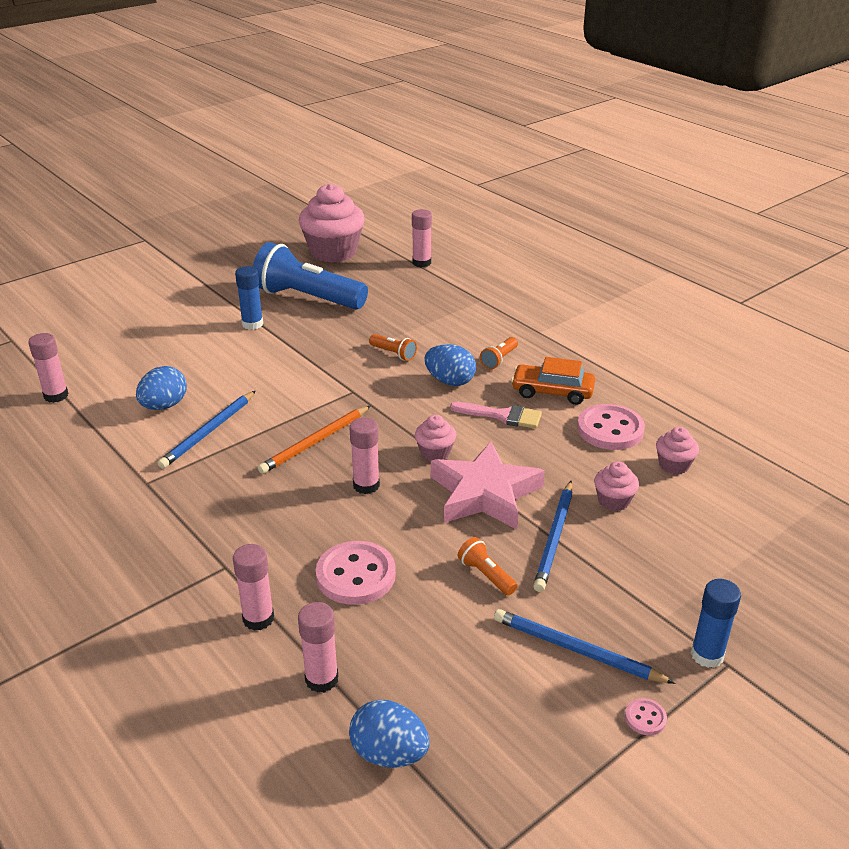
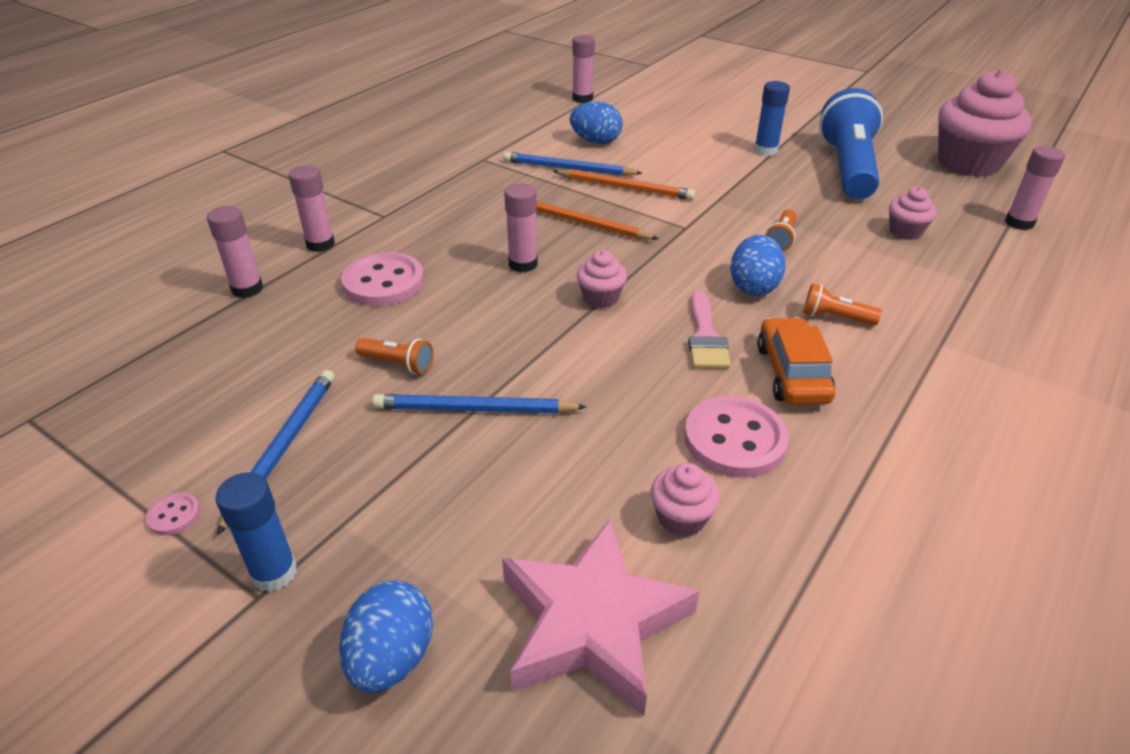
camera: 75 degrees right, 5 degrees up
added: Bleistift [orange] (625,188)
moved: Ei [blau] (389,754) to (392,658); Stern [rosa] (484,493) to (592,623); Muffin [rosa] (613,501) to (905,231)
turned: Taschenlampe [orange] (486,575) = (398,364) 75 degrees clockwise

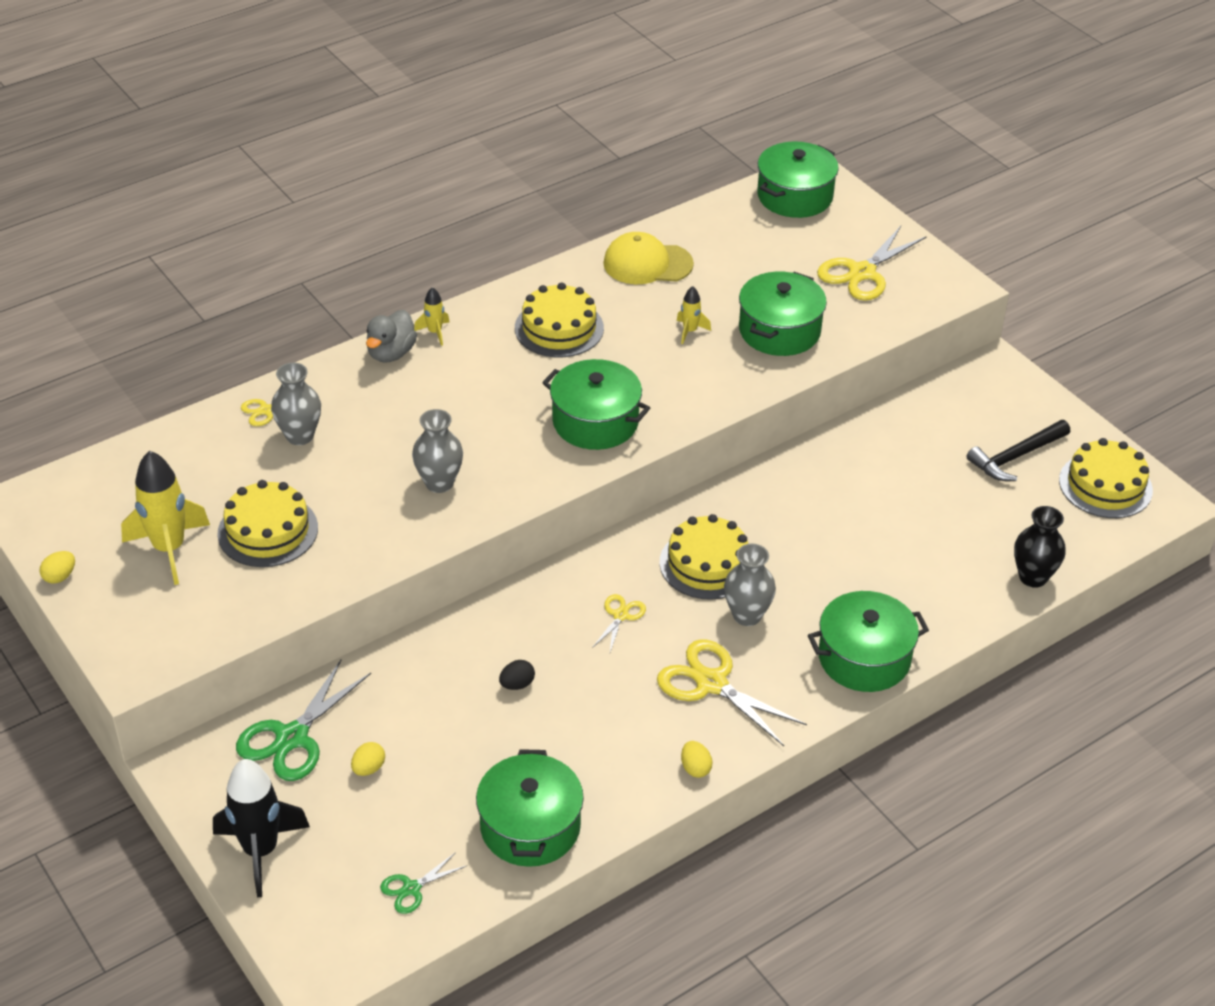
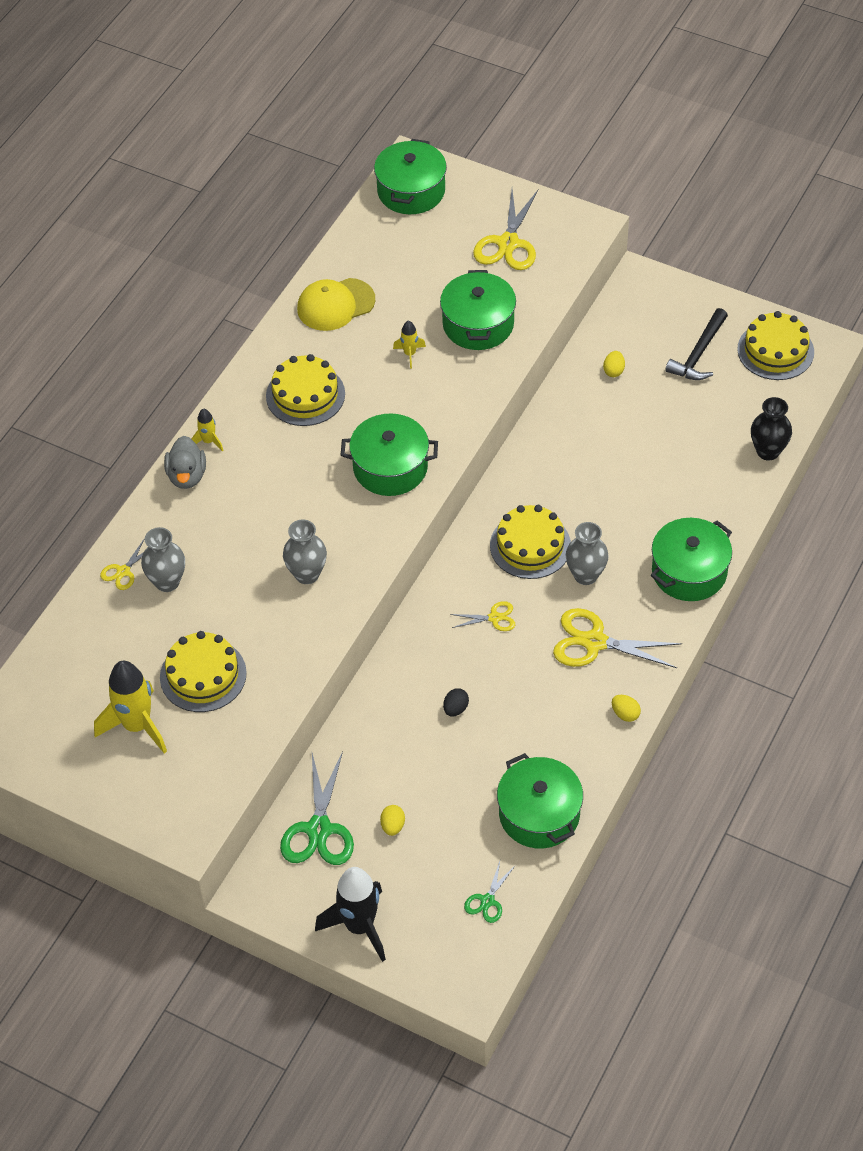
camera: 25 degrees left, 10 degrees up
moved: Ei [gelb] (60,576) to (613,371)
turned: Schere [gelb] (620,615) = (494,618) 90 degrees clockwise

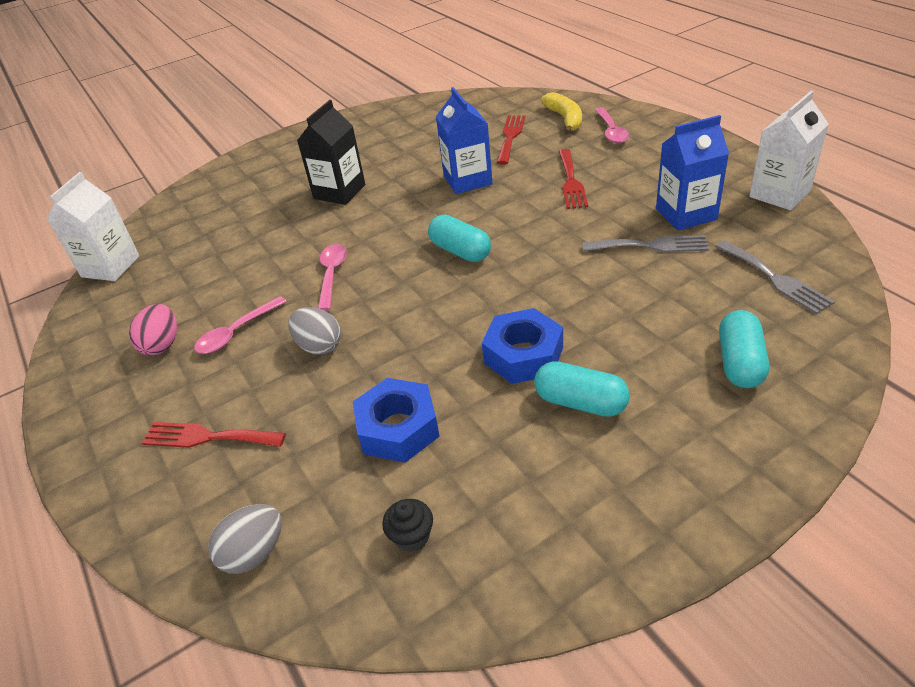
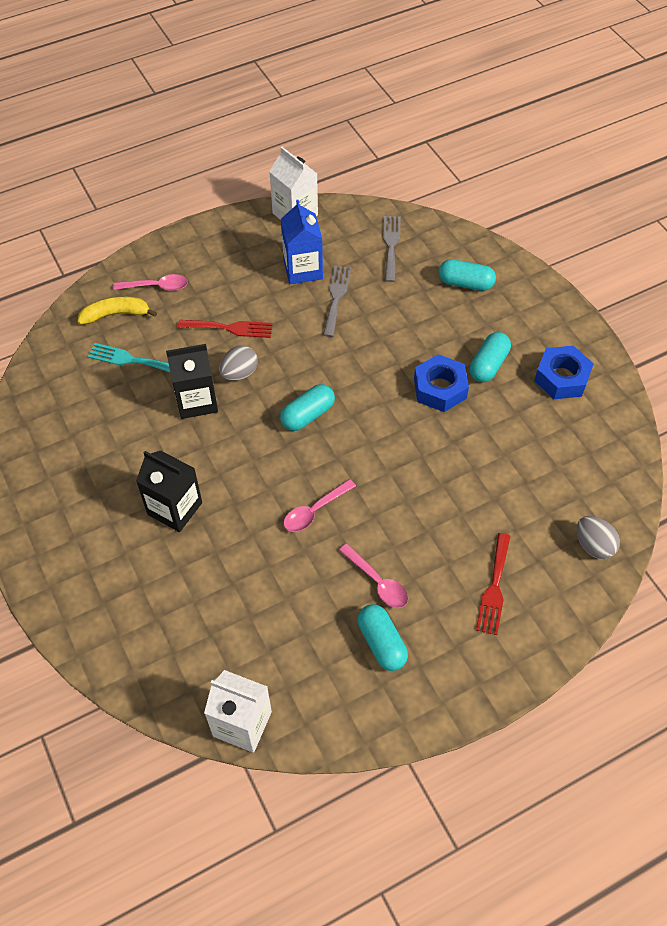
camera: 90 degrees left, 15 degrees up
removed: Muffin [schwarz] (411,536)
moved: Ei [grau] (319,346) to (239,373); Sechskantmutter [blau] (398,428) to (561,378)
replaced: Ei [rosa] (162,345) to Kapsel [türkis] (381,643)
recoloured: Gabel [rot] (510,137) to Gabel [türkis] (130,360); Getränkekarton [blau] (467,180) to Getränkekarton [schwarz] (196,401)
turned: Löffel [rosa] (332,275) = (314,511) 45 degrees counterclockwise; Gabel [grau] (775,279) = (391,245) 60 degrees counterclockwise

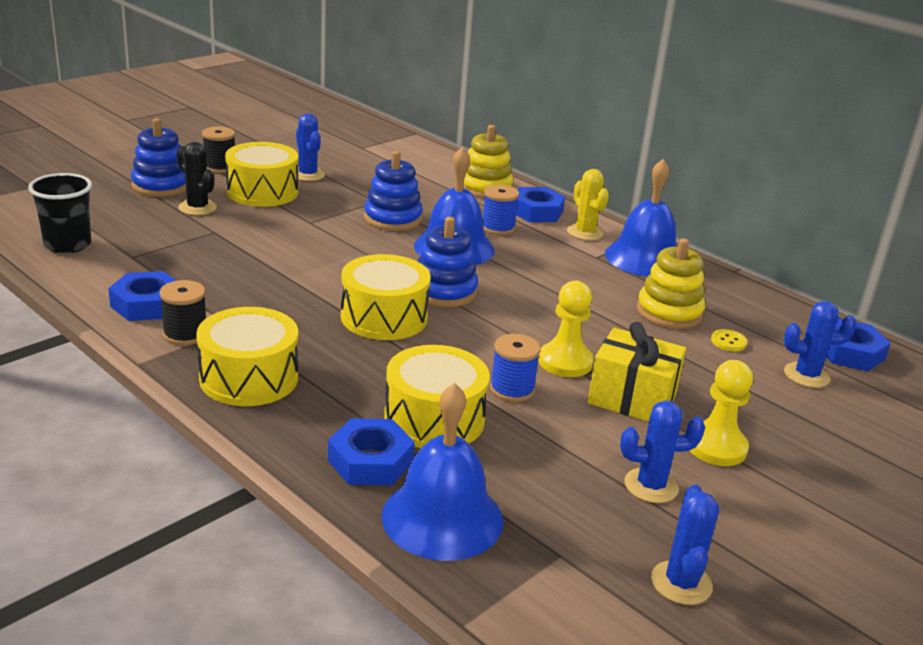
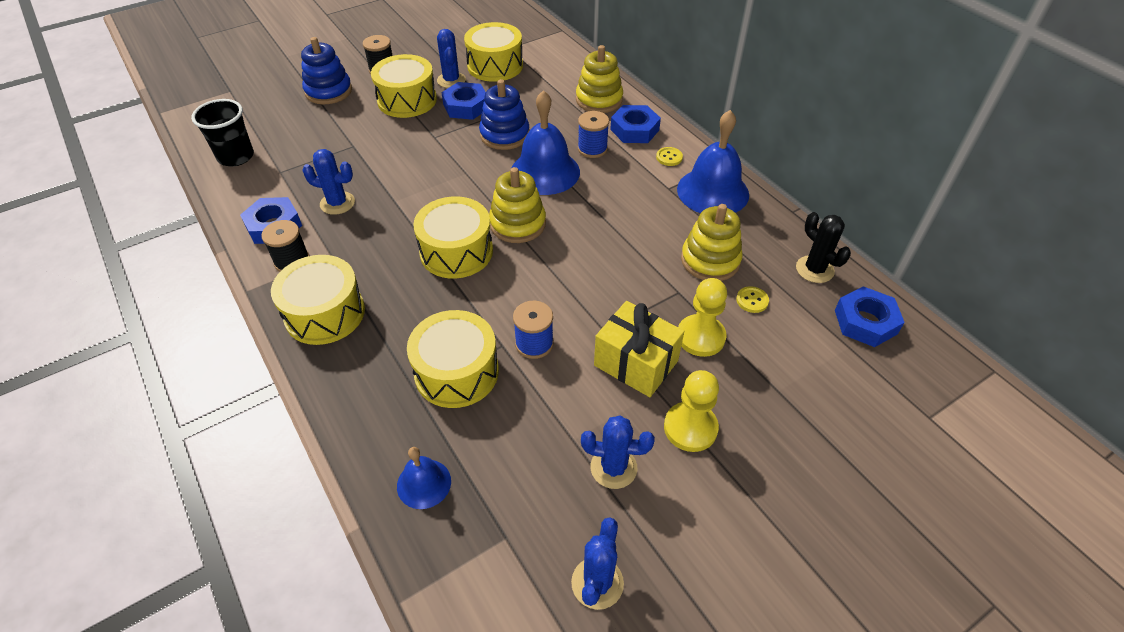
camera: 15 degrees right, 20 degrees up
added: Trommel [gelb] (495,66)
moved: Kaktus [blau] (806,375) to (337,203); Sechskantmutter [blau] (370,461) to (466,106); Bauer [gelb] (565,362) to (700,337); Kaktus [schwarz] (197,208) to (814,269)
replaced: Kaktus [gelb] (585,232) to Knopf [gelb] (669,157)
recoloured: Stapelspielzeug [blau] (444,291) to Stapelspielzeug [gelb] (517,224)
resized: Glocke [blau] (442,517) = (424,483) x0.54

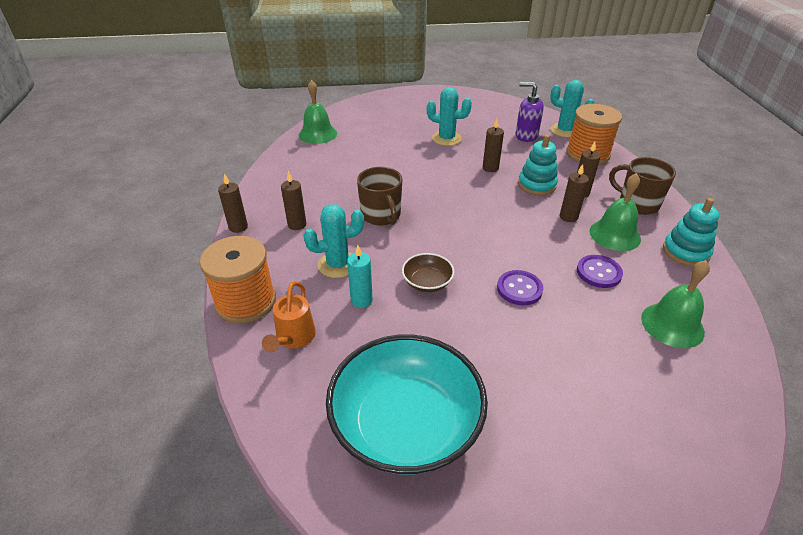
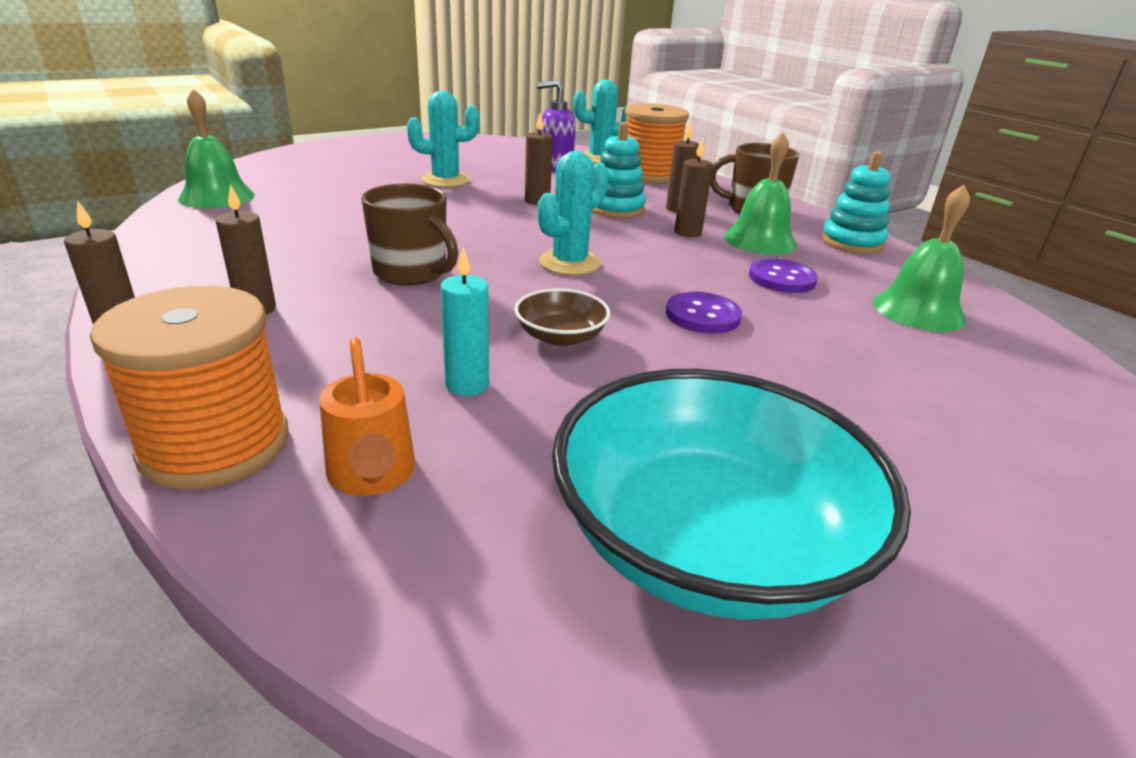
camera: 30 degrees left, 10 degrees down
moved: Kaktus [türkis] (338,265) to (569,263)

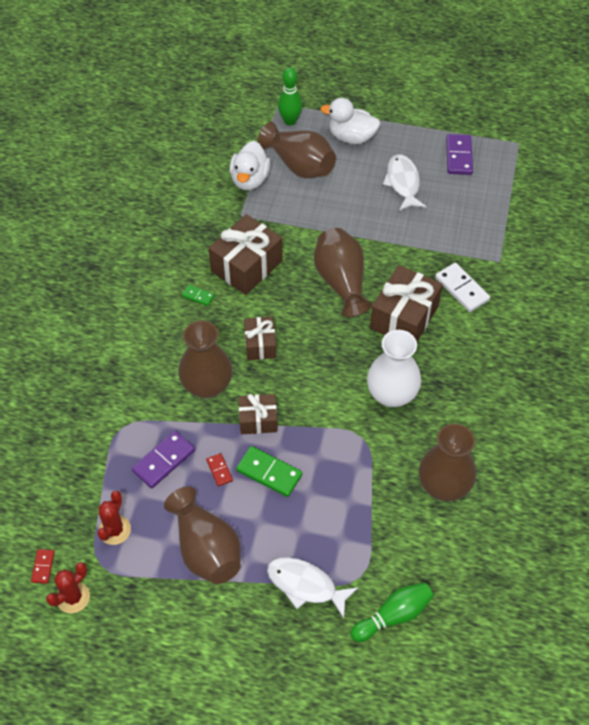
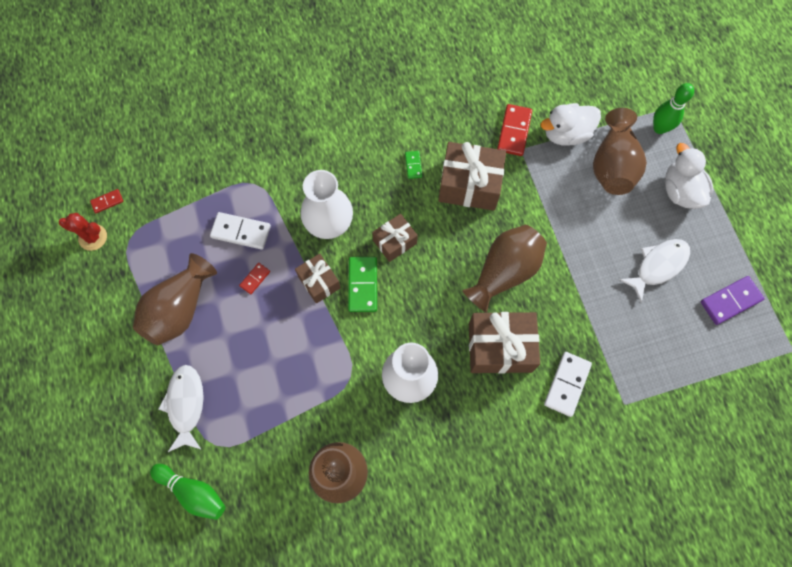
camera: 60 degrees right, 15 degrees up
removed: Kaktus [rot] (114,530)
added: Dominostein [rot] (514,131)
moved: Dominostein [grün] (269,473) to (363,285)
recoloured: Dominostein [lila] (163,460) to Dominostein [weiß] (241,232); Vase [braun] (207,386) to Vase [weiß] (329,223)

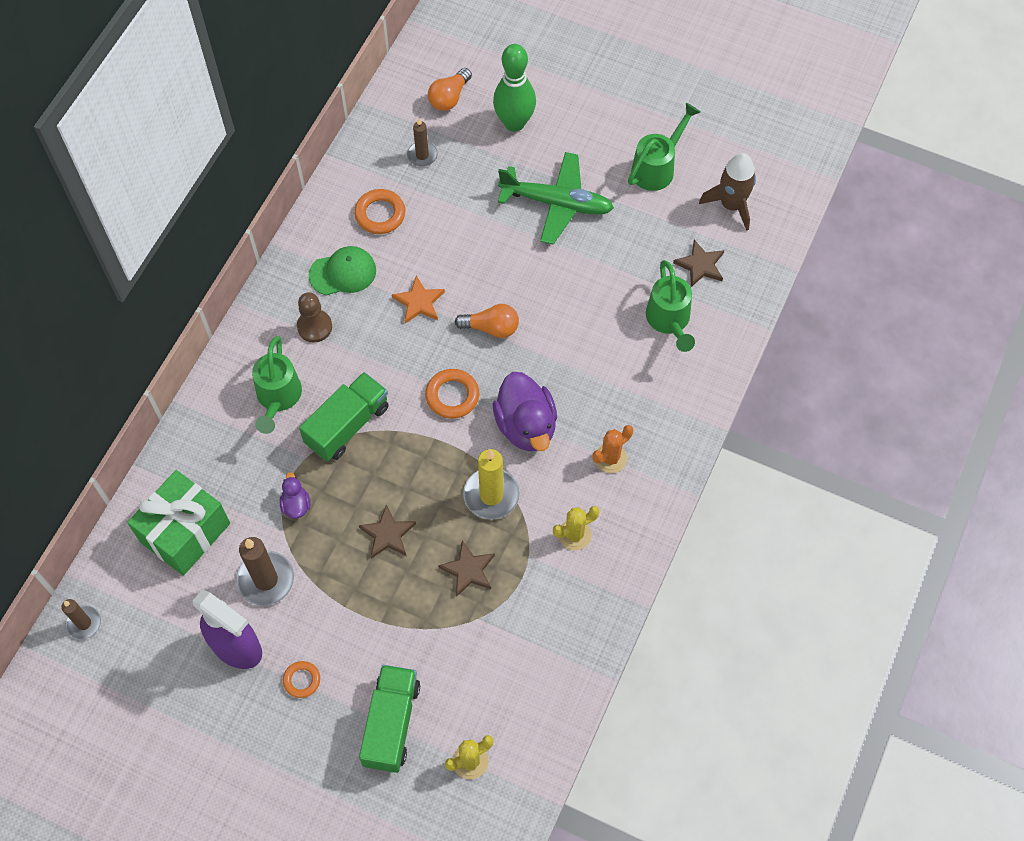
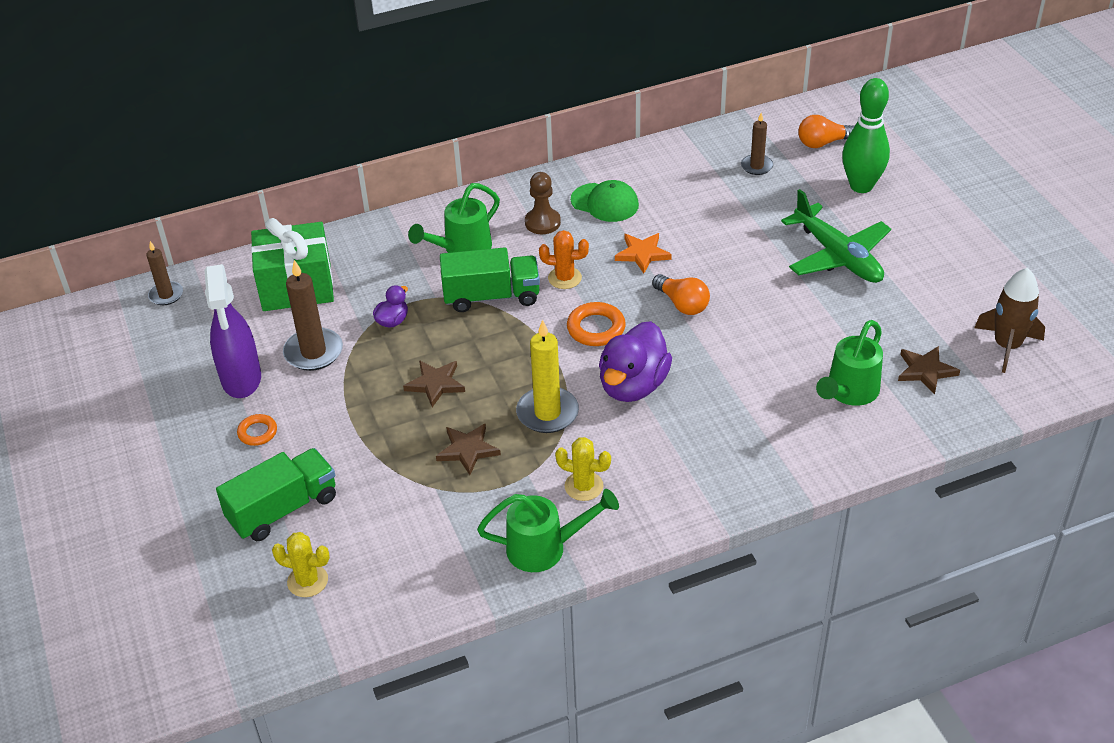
camera: 45 degrees right, 20 degrees down
removed: Ring [orange] (380,214)
moved: Gießkanne [grün] (657,168) to (544,548); Kaktus [orange] (610,458) to (564,278)

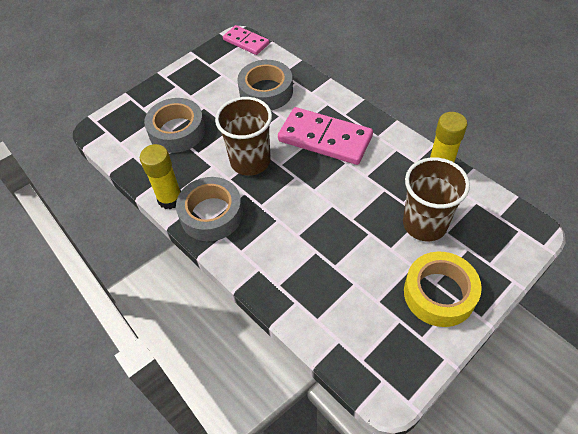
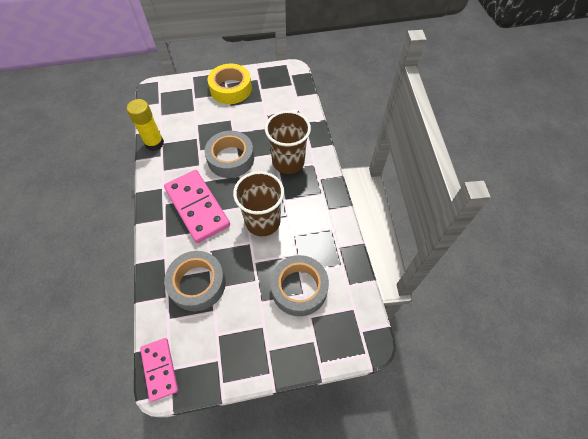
camera: 150 degrees left, 5 degrees up
removed: Klebestift [gelb] (170,199)
moved: Klebeband [grau] (211,214) to (230,158); Becher [braun] (424,224) to (288,162)

